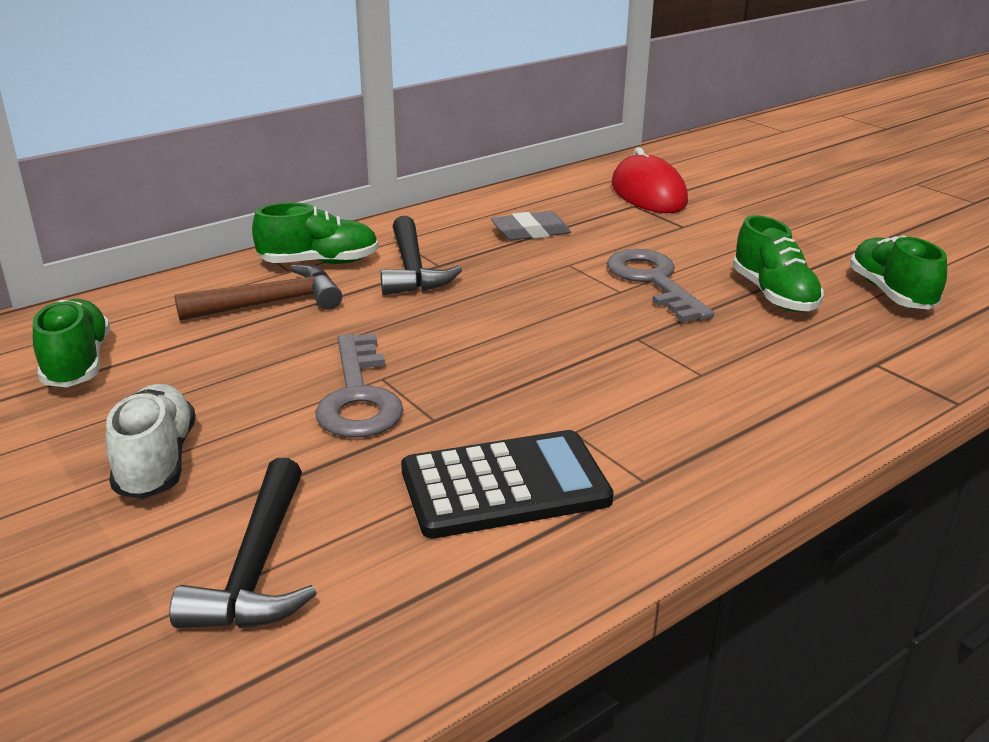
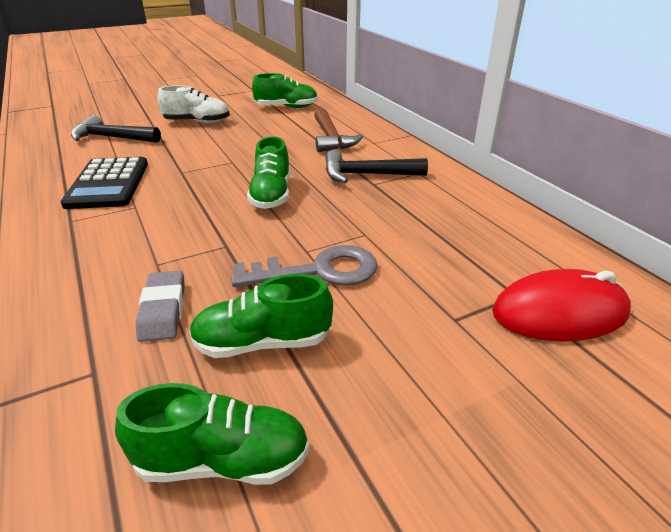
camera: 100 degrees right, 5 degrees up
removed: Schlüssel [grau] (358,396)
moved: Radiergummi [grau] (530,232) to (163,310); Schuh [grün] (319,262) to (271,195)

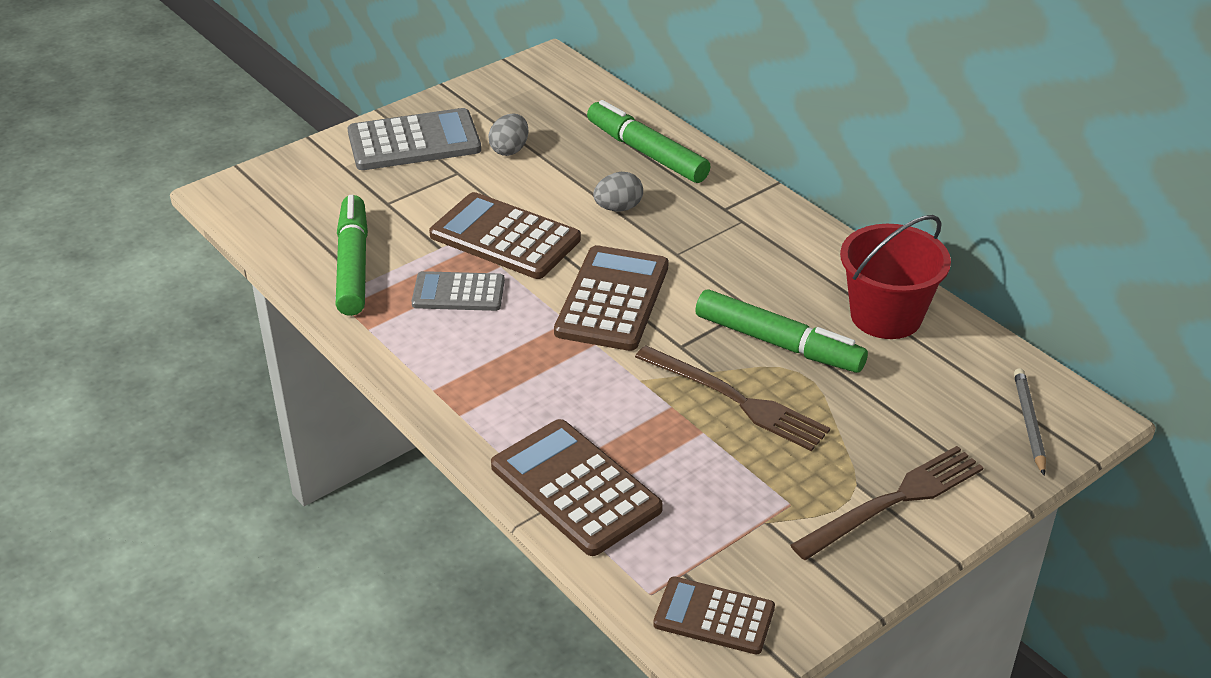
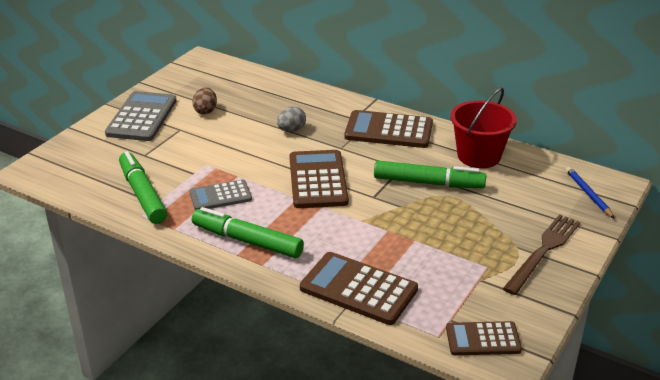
camera: 20 degrees left, 5 degrees down
removed: Gabel [braun] (736,400)
moved: Filzstift [grün] (646,153) to (247,241); Taschenrechner [braun] (505,237) to (388,130)
recoloured: Ei [grau] (509,150) to Ei [braun] (205,111); Bleistift [grau] (1029,422) to Bleistift [blau] (588,194)
turned: Taschenrechner [grau] (414,141) = (142,117) 45 degrees counterclockwise

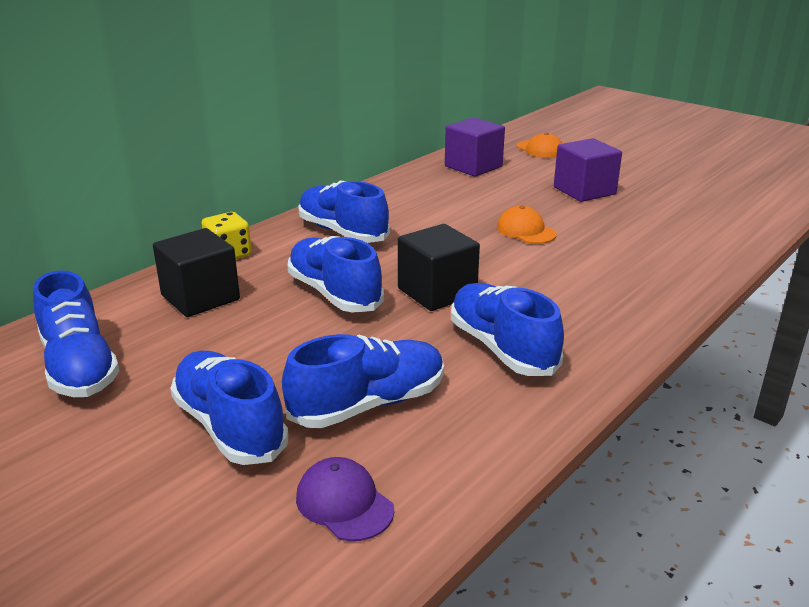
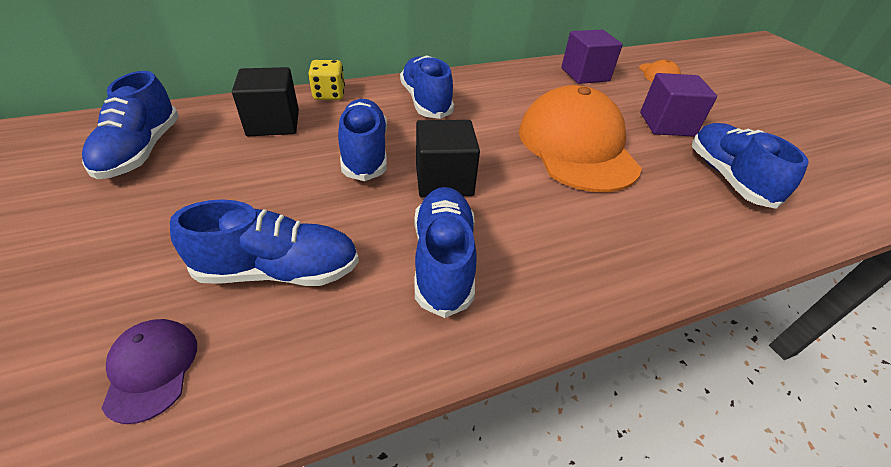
camera: 25 degrees right, 15 degrees up
moved: Schuh [blau] (229,426) to (727,177)
resized: Kappe [orange] (526,231) = (576,147) x2.37

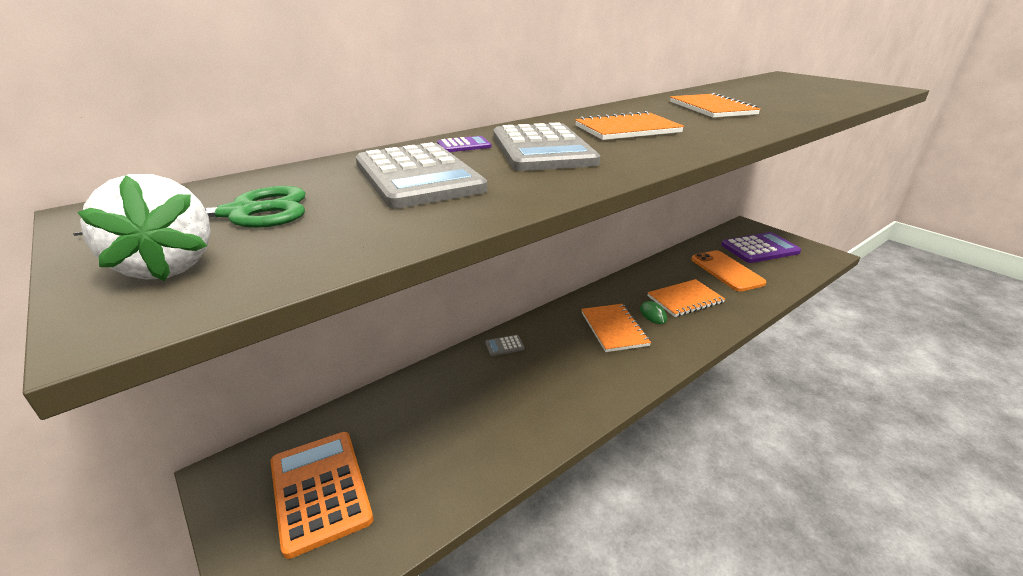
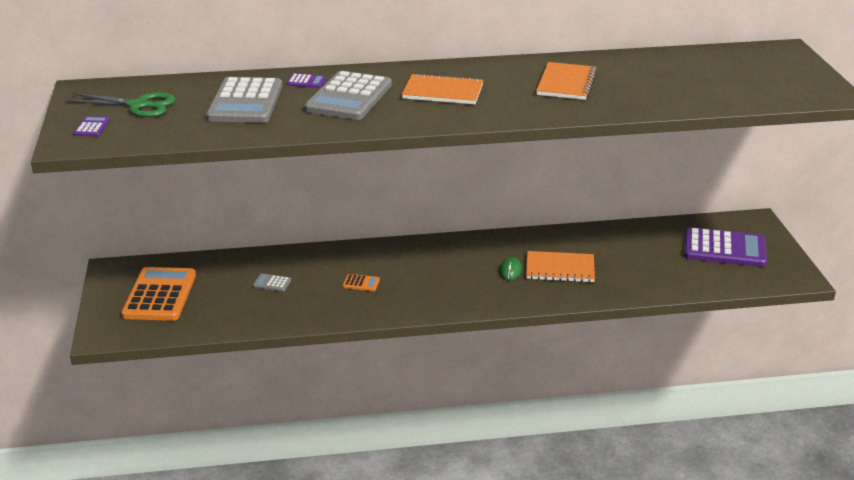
camera: 30 degrees right, 0 degrees up
removed: Notizbuch [orange] (614,329); Handy [orange] (726,271)
added: Taschenrechner [orange] (361,283)
moved: Taschenrechner [grau] (504,346) to (272,283)
replaced: Erdbeere [weiß] (168,266) to Taschenrechner [lila] (92,127)

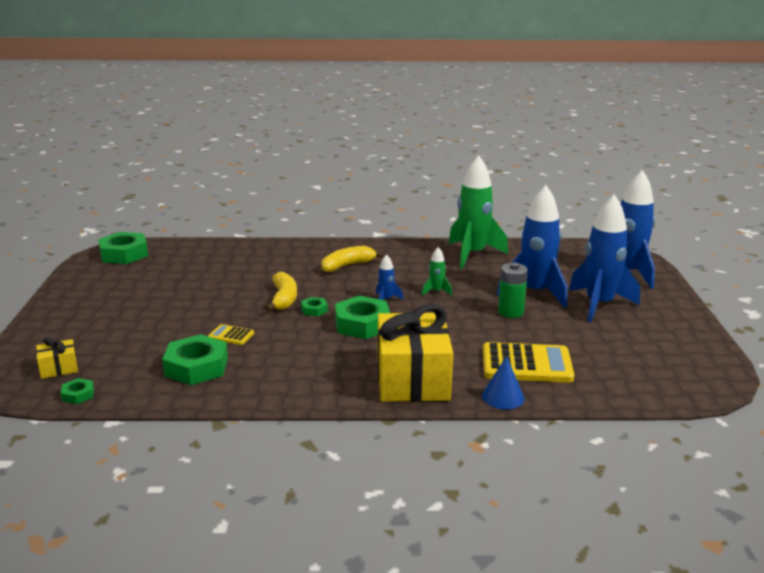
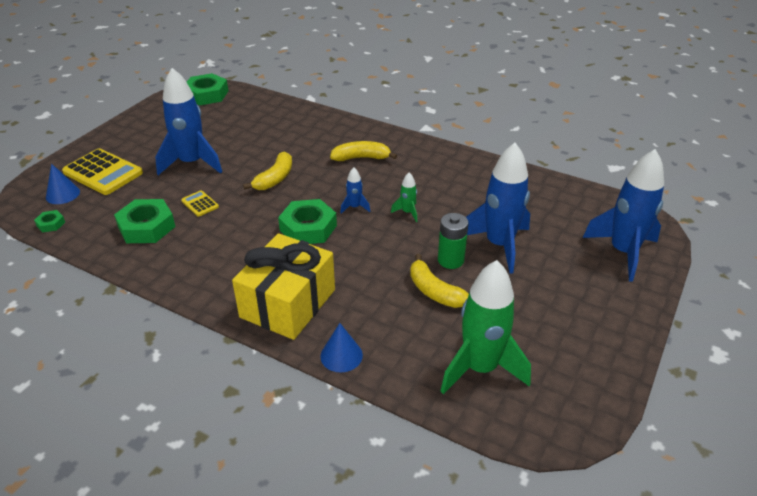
camera: 30 degrees right, 15 degrees up
removed: Sechskantmutter [grün] (314,310)
added: Banane [gelb] (434,291)
moved: Taschenrechner [gelb] (526,364) to (103,172); Rakete [blau] (599,305) to (192,163); Rakete [grün] (472,254) to (480,368)
replaced: Geschenk [gelb] (58,368) to Kegel [blau] (63,194)

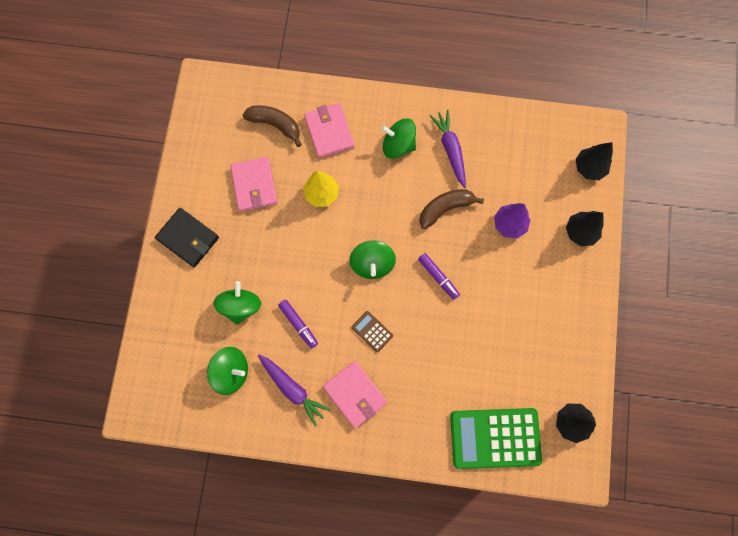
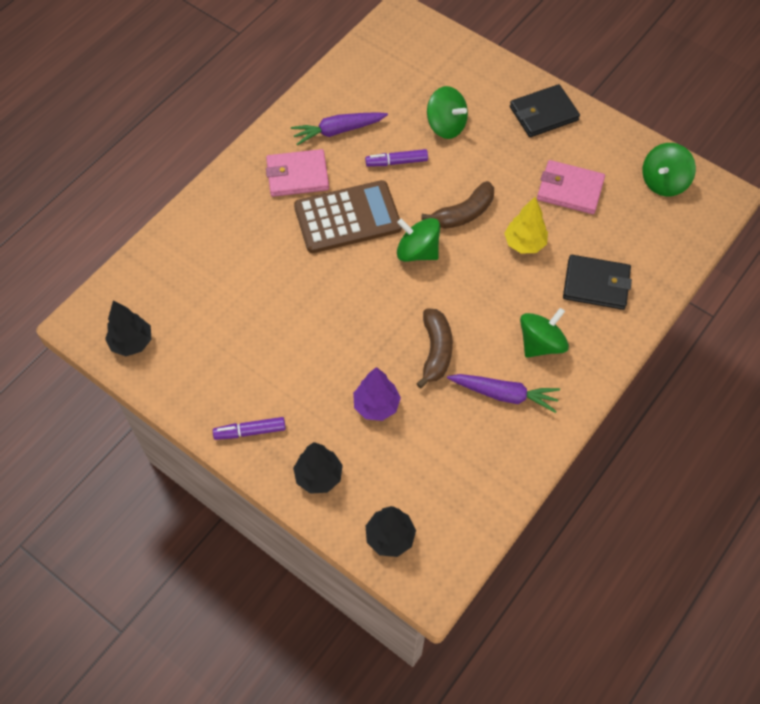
camera: 120 degrees right, 15 degrees down
removed: Taschenrechner [grün] (495,438)
moved: Filzstift [lila] (438,277) to (250,431); Banane [braun] (275,125) to (463,213); Kreisel [grün] (231,372) to (663,182)
recoloured: Geldbörse [rosa] (329,132) to Geldbörse [schwarz] (596,284)
resized: Taschenrechner [braun] (372,331) = (347,218) x2.26

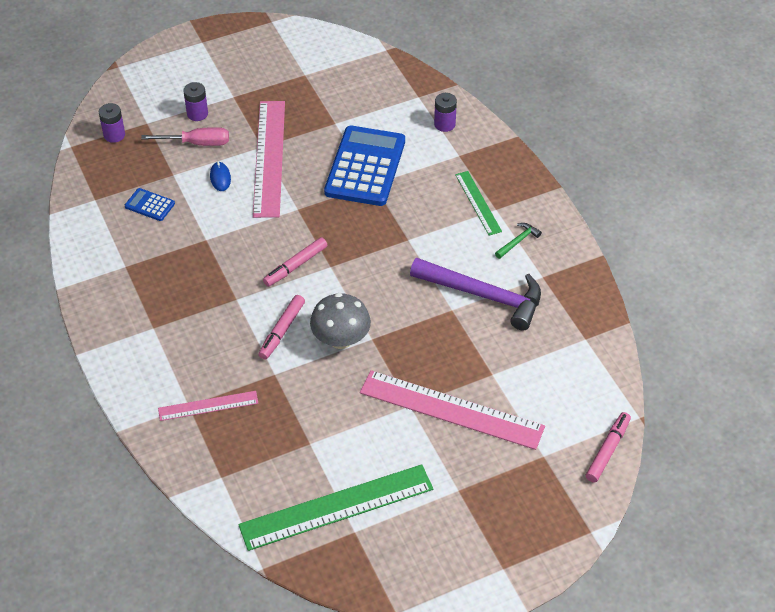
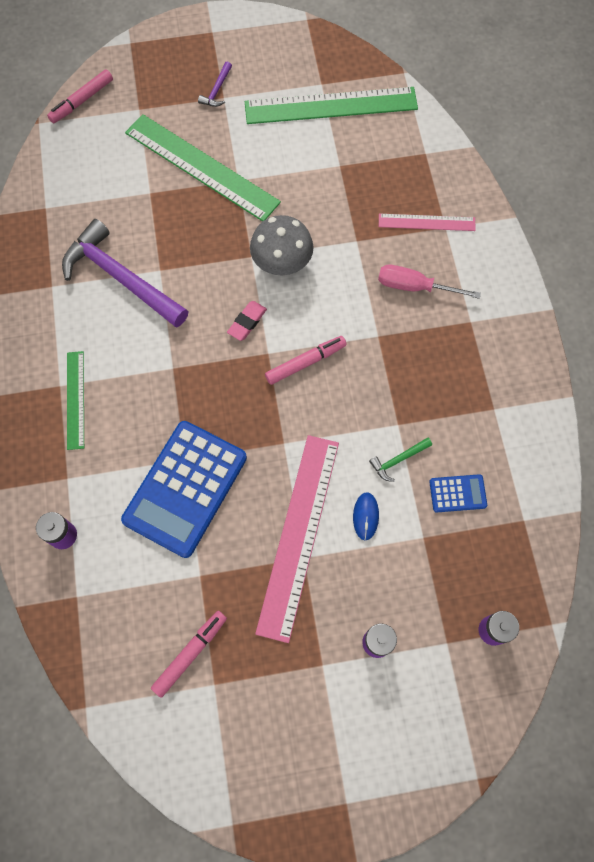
camera: 165 degrees left, 20 degrees up
added: Hammer [lila] (217,90); Radiergummi [rosa] (247,322)
moved: Filzstift [rosa] (282,330) to (190,654); Hammer [grün] (518,241) to (398,460); Schraubenzieher [rosa] (197,143) to (414,287)
recoloured: Lineal [rosa] (451,410) to Lineal [grün] (202,167)
turned: Taschenrechner [blau] (149,205) = (457,493) 45 degrees counterclockwise

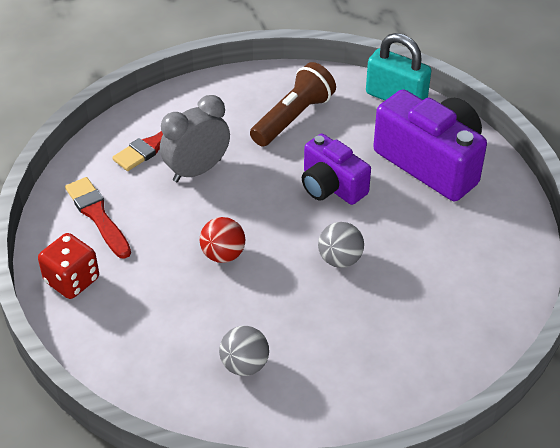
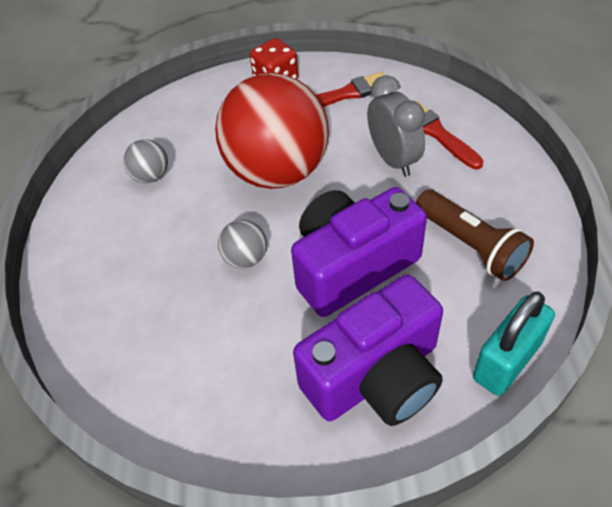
camera: 105 degrees right, 5 degrees up
resized: Ball [rot] (223,254) = (277,171) x2.48; Kamera [lila] (331,186) = (352,266) x1.60

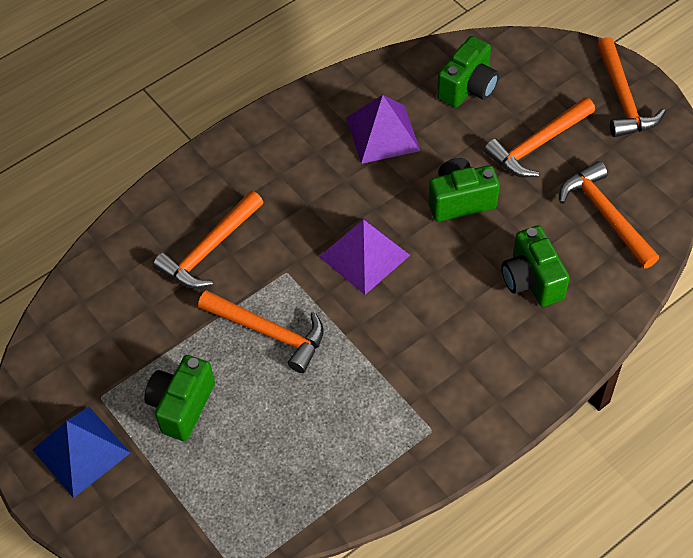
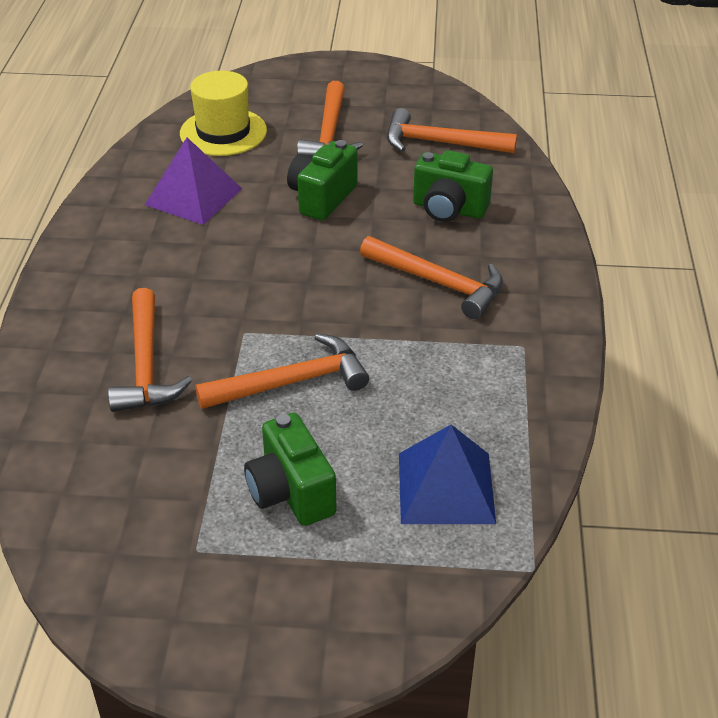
camera: 50 degrees left, 15 degrees down
removed: Pyramide [lila] (364,255)
moved: Hammer [orange] (623,98) to (439,283); Pyramide [blau] (81,451) to (446,487)
replaced: Kamera [grün] (468,87) to Hut [gelb] (223,132)

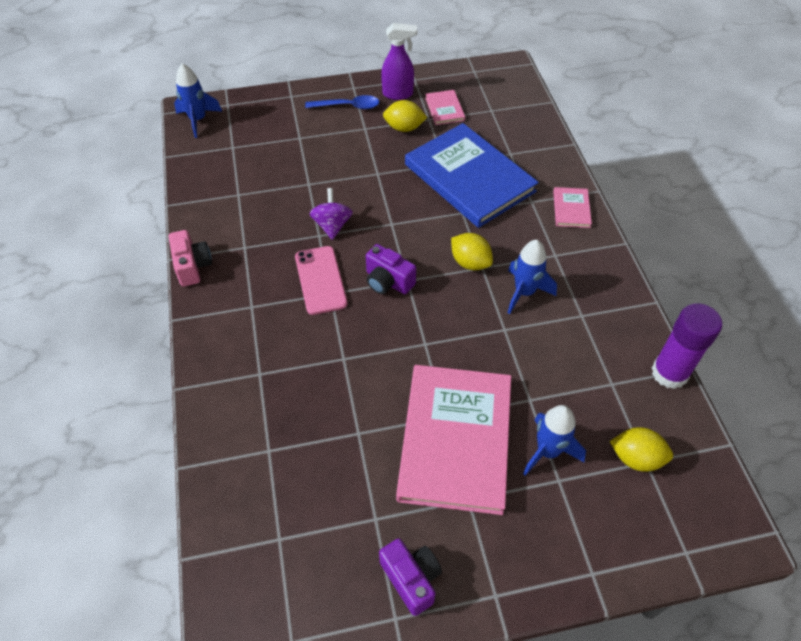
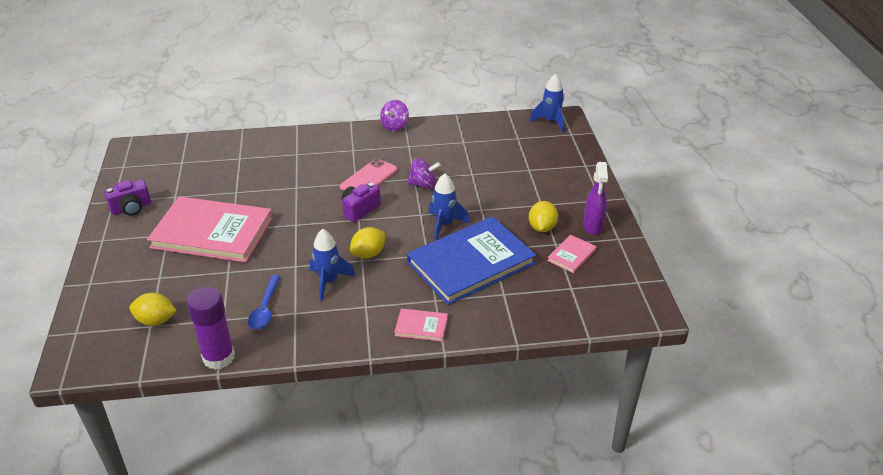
camera: 95 degrees right, 15 degrees down
moved: Löffel [blau] (348,106) to (265,309); Rakete [blau] (548,451) to (444,225)
replaced: Kamera [rosa] (192,266) to Kreisel [lila] (395,126)
turned: Zitrone [gelb] (636,458) = (156,320) 75 degrees clockwise; Handy [rosa] (320,280) = (369,178) 45 degrees counterclockwise; Buch [rosa] (444,109) = (571,255) 45 degrees counterclockwise

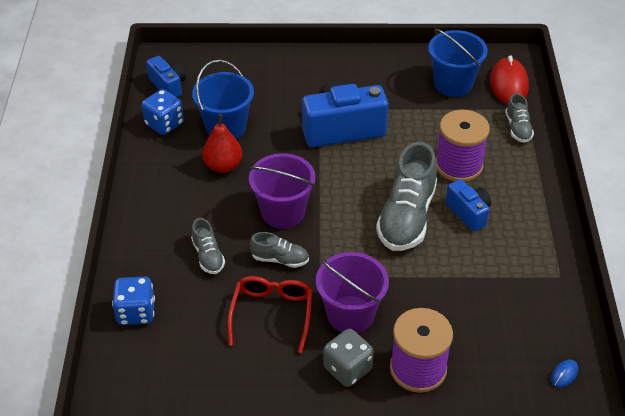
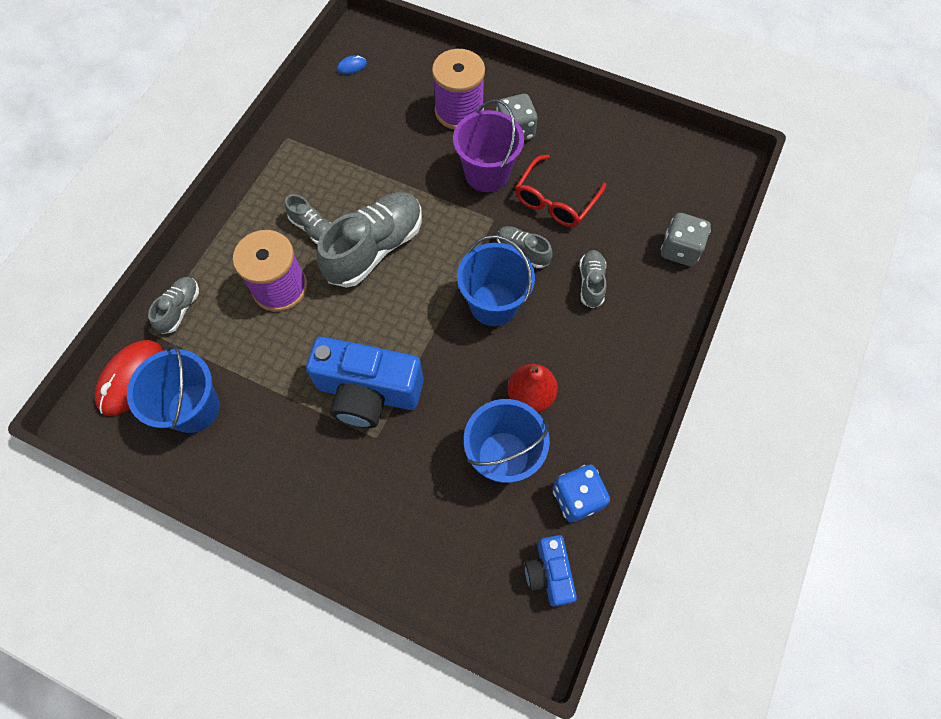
camera: 155 degrees left, 20 degrees up
replaced: Kamera [blau] (468,213) to Schuh [grau] (313,229)
recoloured: Eimer [lila] (283,212) to Eimer [blau] (494,304); Spielwürfel [blau] (136,312) to Spielwürfel [grau] (679,250)

